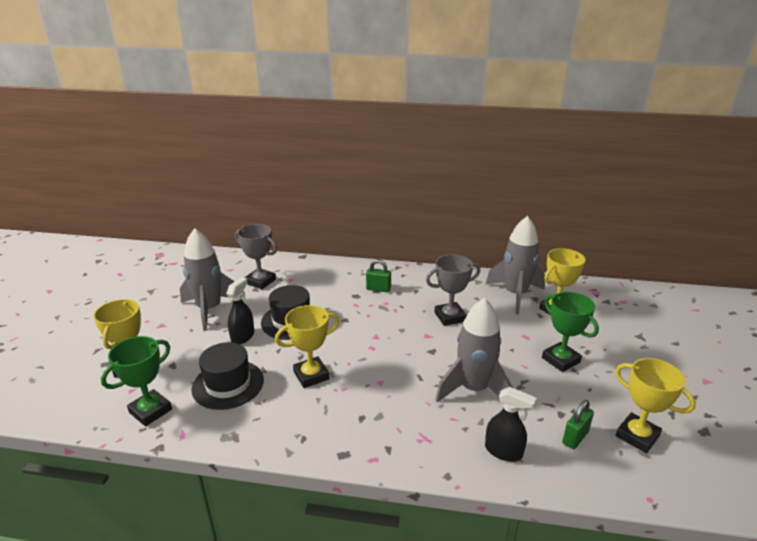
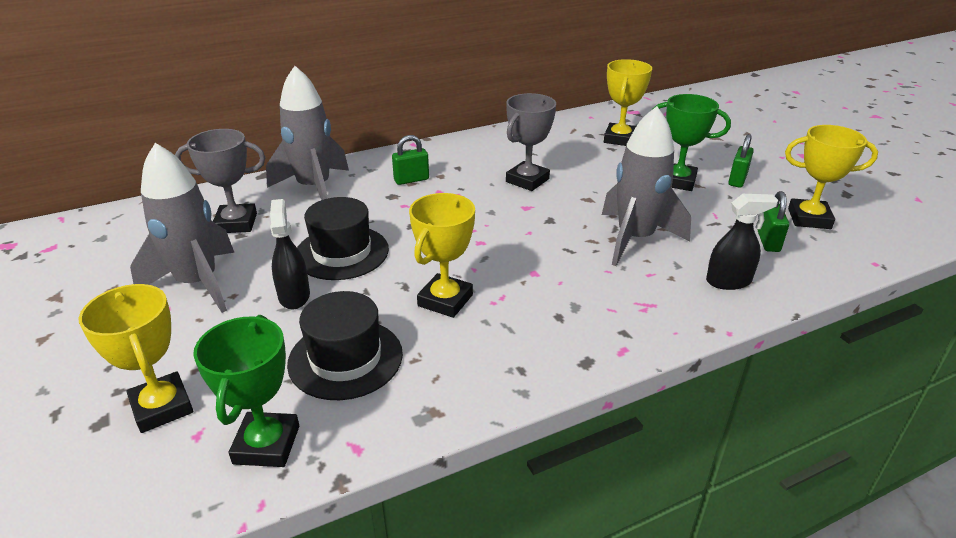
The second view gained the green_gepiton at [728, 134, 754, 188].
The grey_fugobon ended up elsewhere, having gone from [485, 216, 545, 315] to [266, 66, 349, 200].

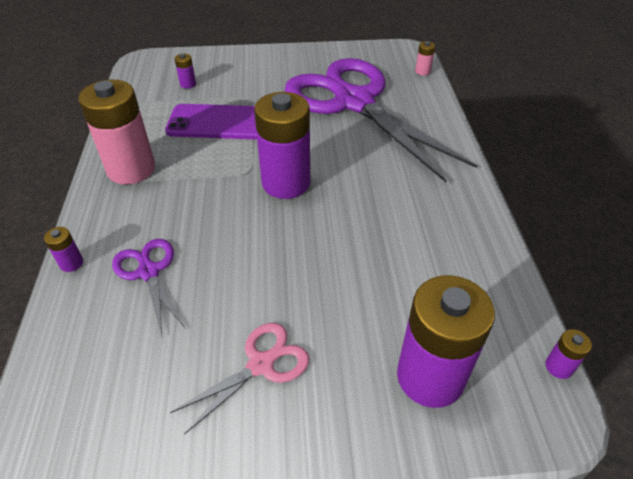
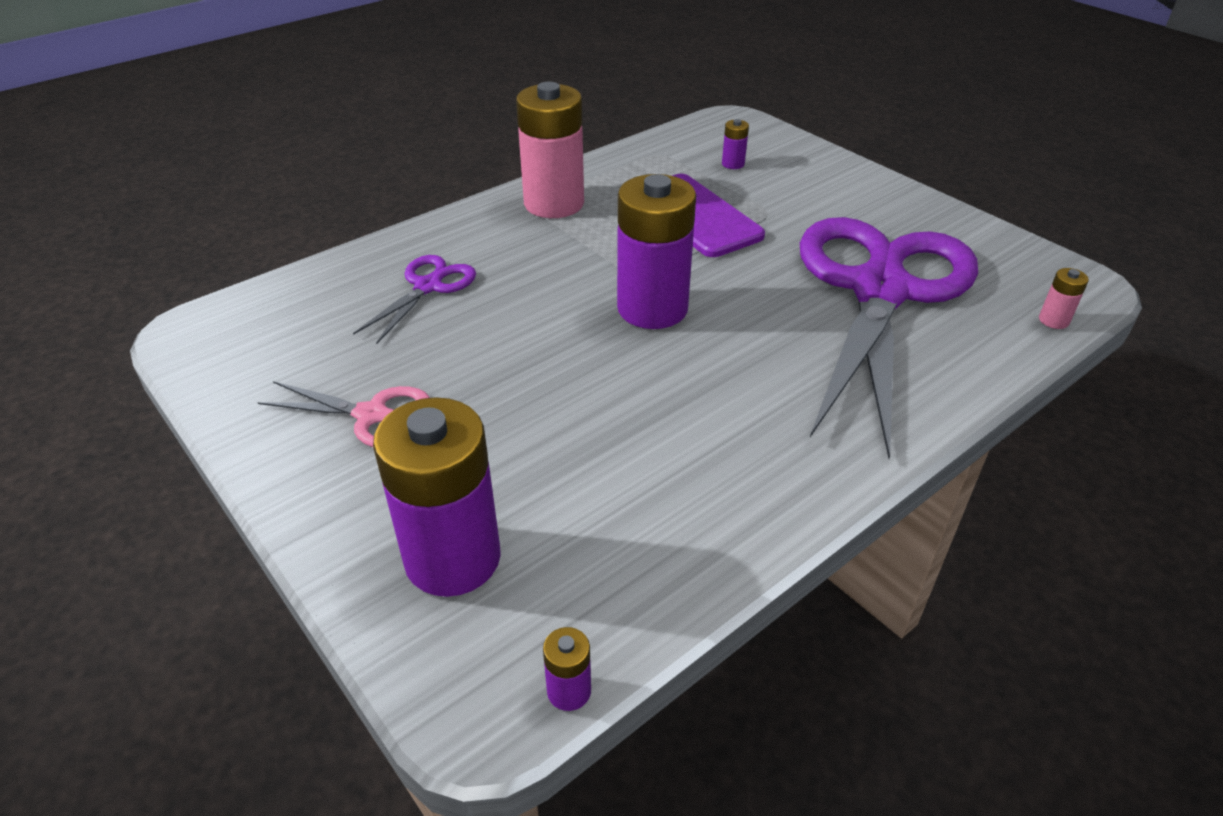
The second view lost the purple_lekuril at [44, 227, 83, 272].

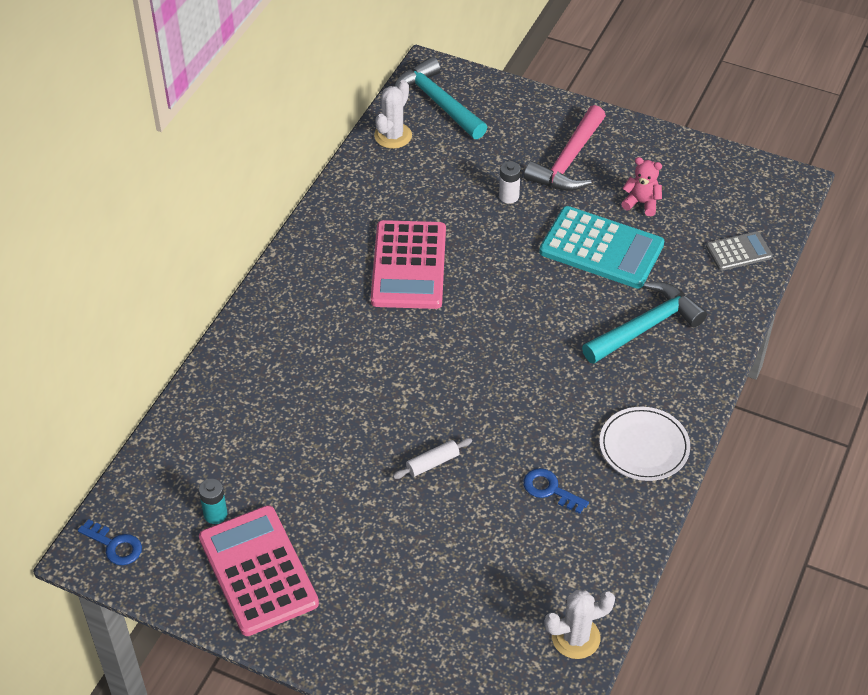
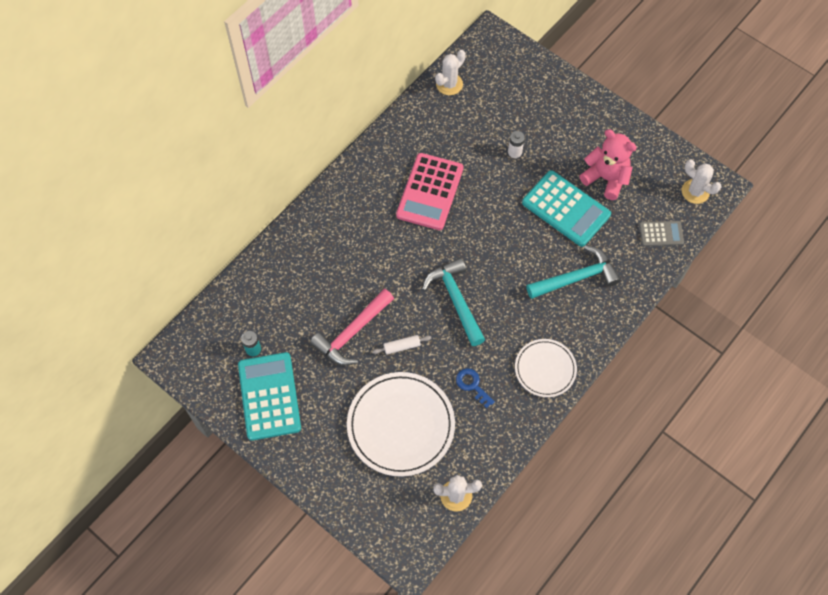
The second view lost the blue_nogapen at [78, 519, 142, 565].
The second view gained the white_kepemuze at [347, 372, 455, 477].
The second view gained the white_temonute at [682, 160, 721, 204].
The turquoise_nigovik ended up elsewhere, having gone from [394, 57, 487, 139] to [422, 258, 485, 346].
The pink_nigovik ended up elsewhere, having gone from [524, 105, 606, 191] to [310, 289, 394, 366].
What was the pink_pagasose at [199, 505, 319, 636] turned into the turquoise_pagasose at [238, 352, 301, 441].
The size of the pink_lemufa at [621, 157, 662, 216] changed by a factor of 1.73.

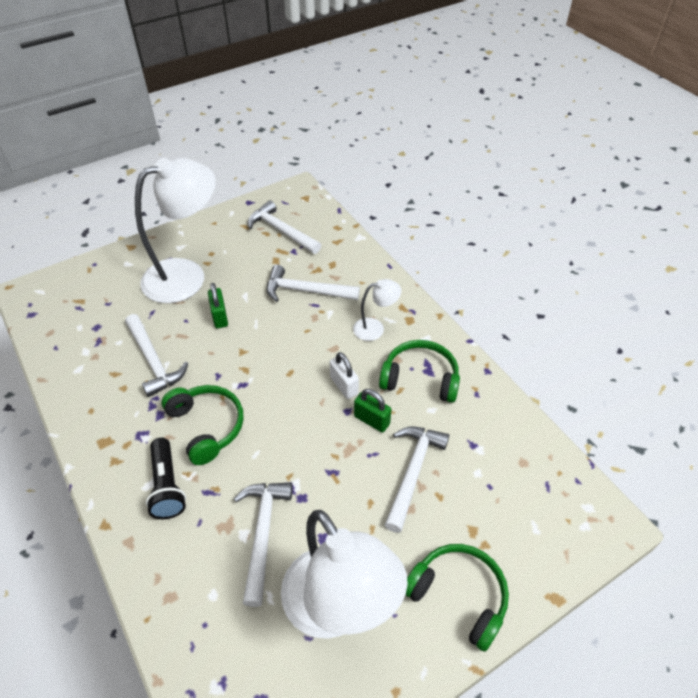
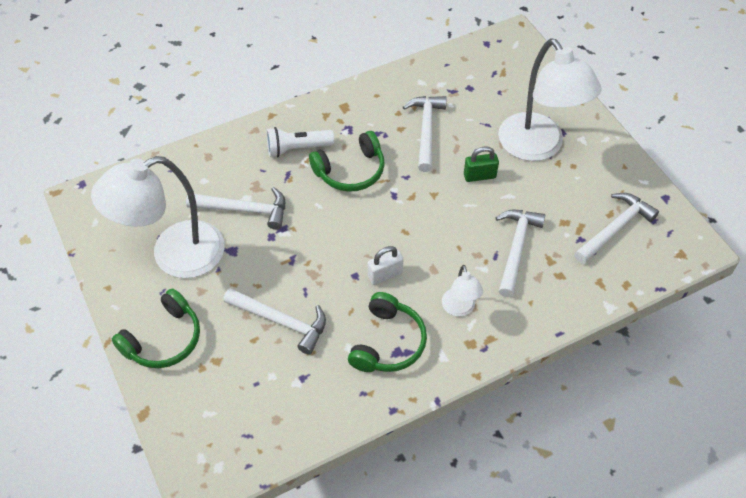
The second view lost the green_gepiton at [354, 389, 391, 432].
What was the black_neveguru at [146, 438, 186, 519] turned into the white_neveguru at [267, 127, 334, 157].
The white_nigovik at [125, 314, 188, 397] ended up facing another way, 120 degrees clockwise from before.

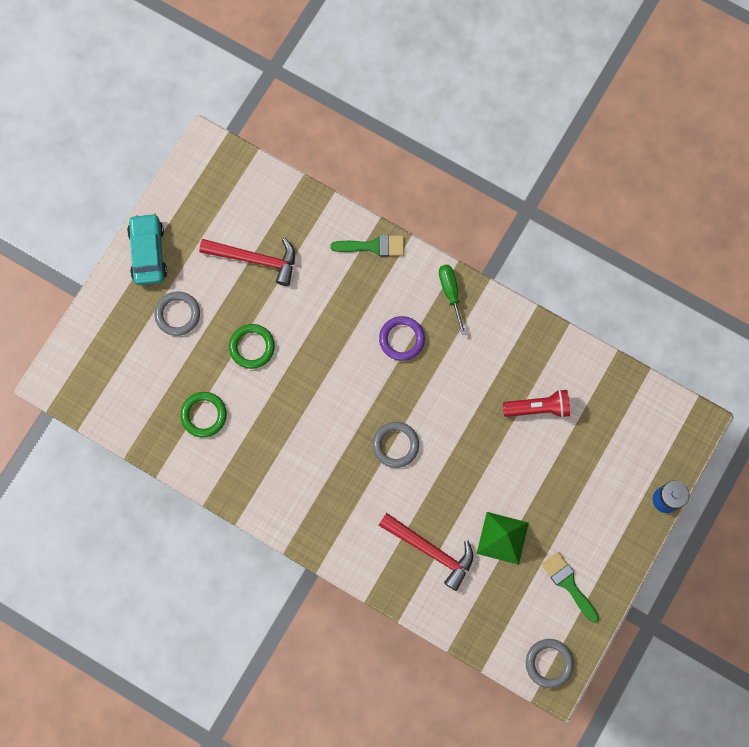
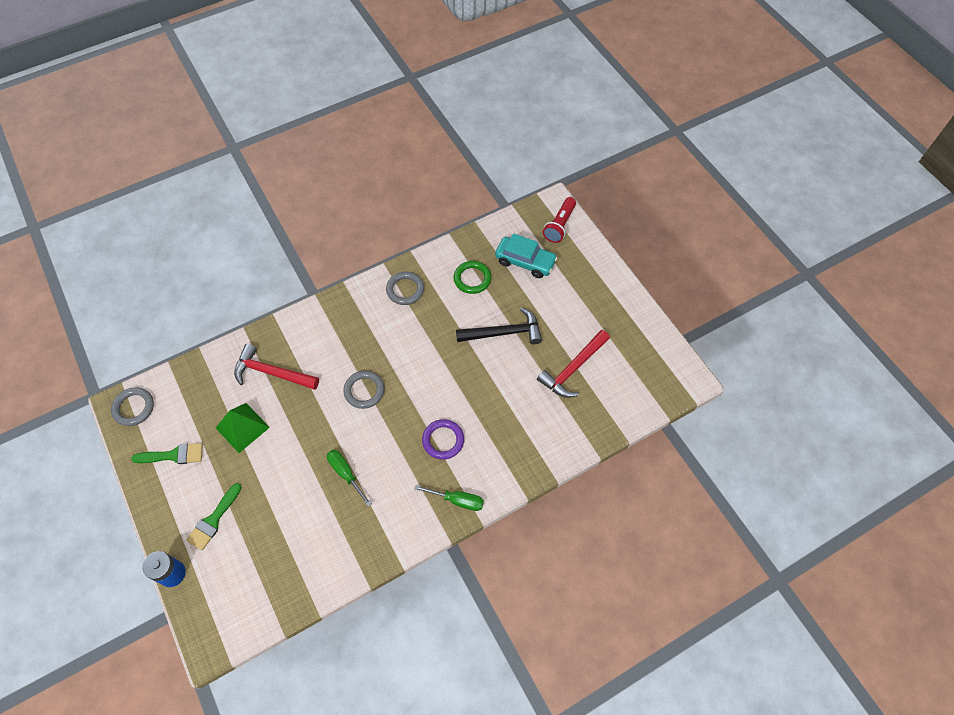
The second view gained the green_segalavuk at [327, 450, 372, 506].
The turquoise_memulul ended up elsewhere, having gone from [127, 213, 167, 285] to [495, 233, 558, 278].
The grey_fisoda ended up elsewhere, having gone from [154, 292, 200, 336] to [386, 272, 424, 305].
The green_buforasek ended up elsewhere, having gone from [330, 235, 404, 257] to [186, 483, 242, 550].
The red_neveguru ended up elsewhere, having gone from [503, 389, 570, 418] to [543, 197, 576, 243].
Where the green_fisoda stood at [229, 324, 275, 369], the black_nigovik came to stand at [456, 307, 542, 344].
The red_nigovik at [379, 513, 473, 591] ended up facing another way, 45 degrees clockwise from before.

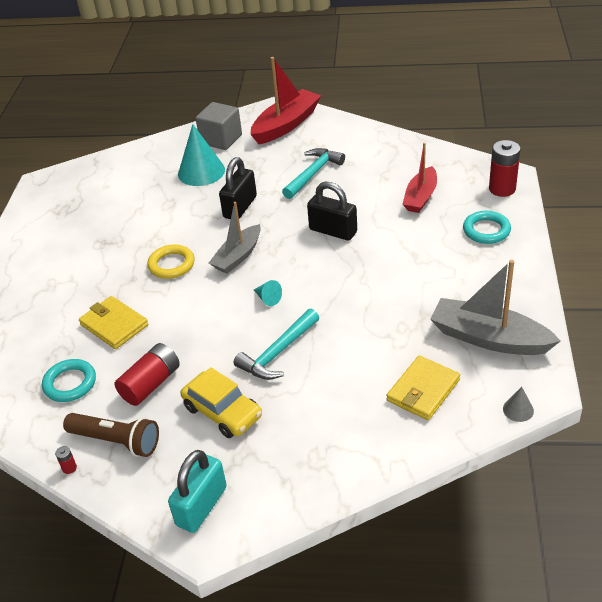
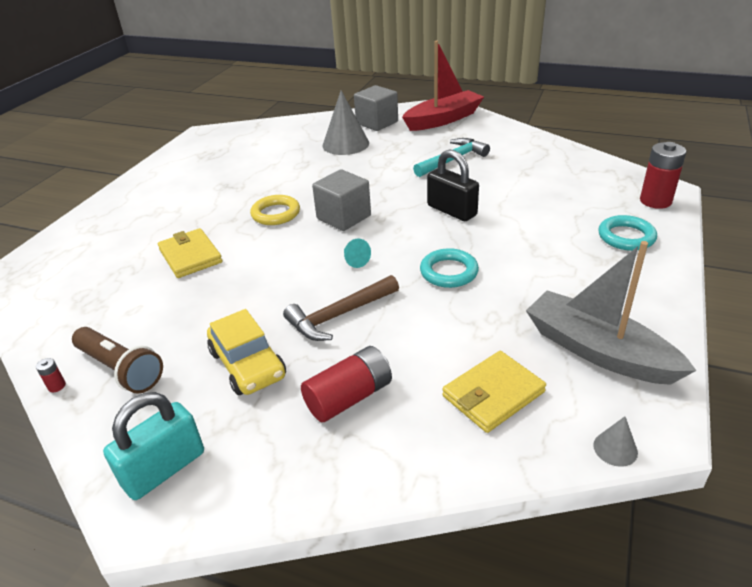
The second view lost the black_gepiton at [219, 157, 257, 219].
The second view lost the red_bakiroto at [403, 143, 437, 213].
The turquoise_fisoda ended up elsewhere, having gone from [42, 359, 96, 402] to [420, 248, 479, 288].
The red_lekuril ended up elsewhere, having gone from [114, 343, 180, 406] to [301, 346, 392, 422].
Where the grey_bakiroto stood at [209, 202, 261, 274], the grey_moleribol came to stand at [312, 169, 371, 231].
What was the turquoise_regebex at [178, 124, 225, 186] turned into the grey_regebex at [323, 90, 369, 155].
What was the turquoise_nigovik at [234, 309, 319, 380] turned into the brown_nigovik at [283, 275, 399, 341].

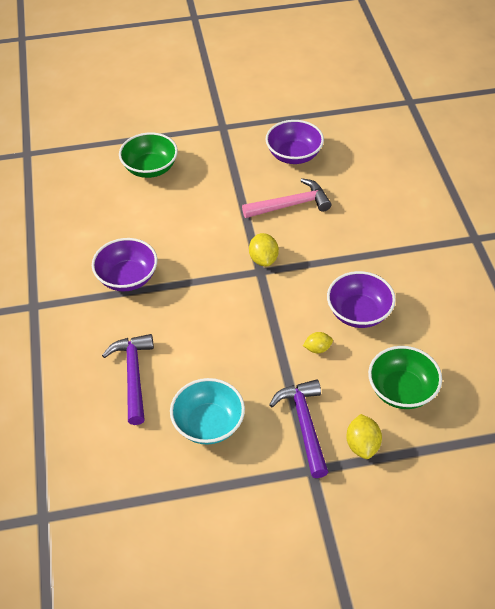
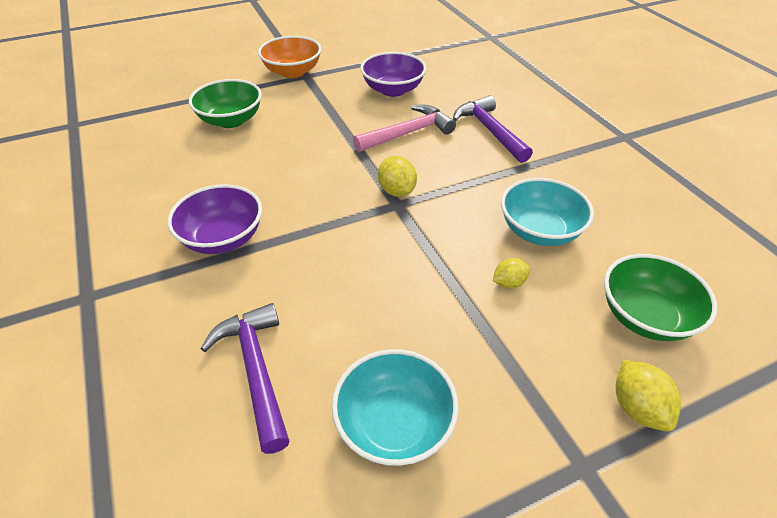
The second view gained the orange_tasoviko at [258, 36, 321, 78].
The purple_nigovik ended up elsewhere, having gone from [269, 379, 328, 478] to [453, 95, 533, 163].
What was the purple_tasoviko at [327, 271, 396, 328] turned into the turquoise_tasoviko at [501, 178, 594, 246].

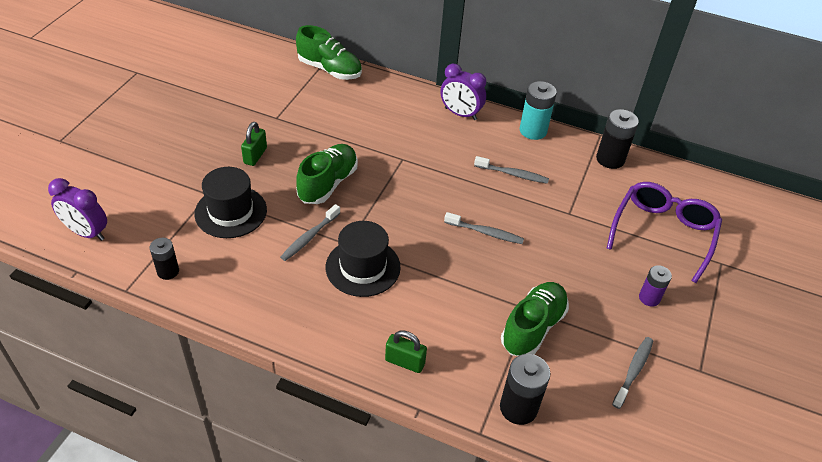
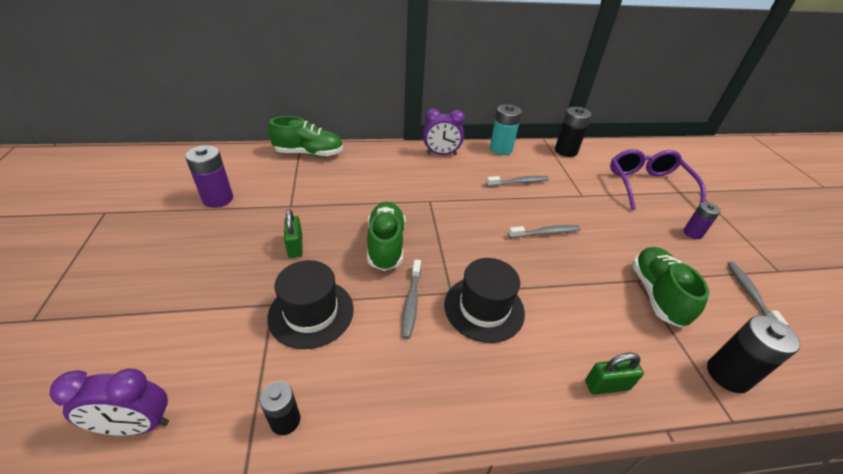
The second view gained the purple_lekuril at [185, 145, 233, 208].

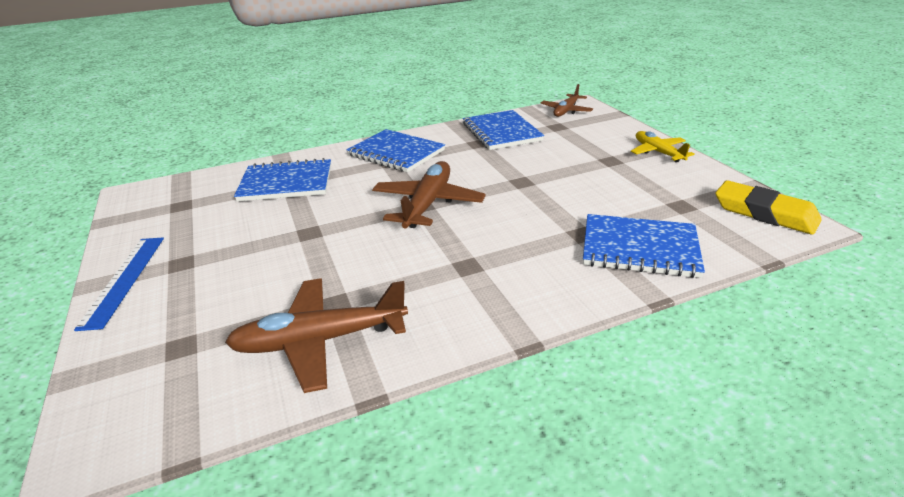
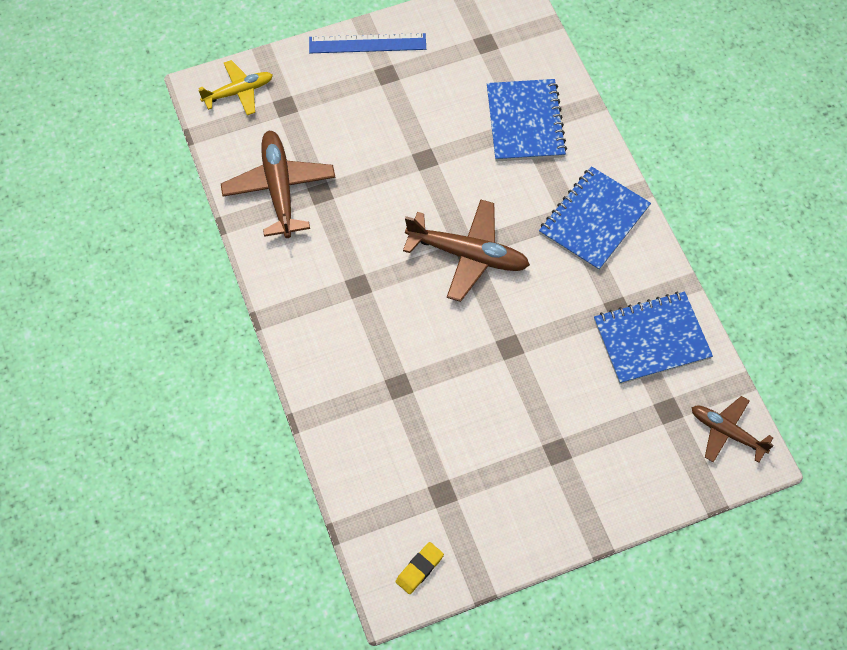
The second view lost the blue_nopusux at [583, 214, 705, 278].
The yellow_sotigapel ended up elsewhere, having gone from [631, 131, 695, 162] to [198, 60, 273, 115].
The size of the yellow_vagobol at [715, 180, 822, 235] changed by a factor of 0.53.

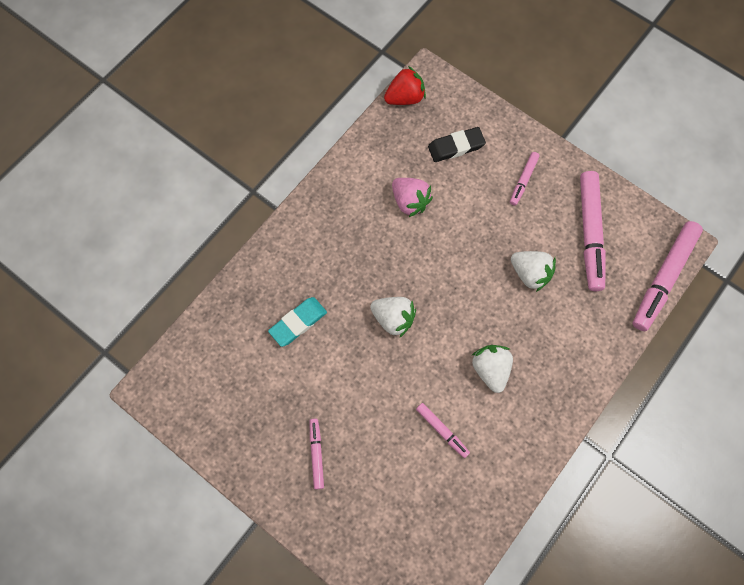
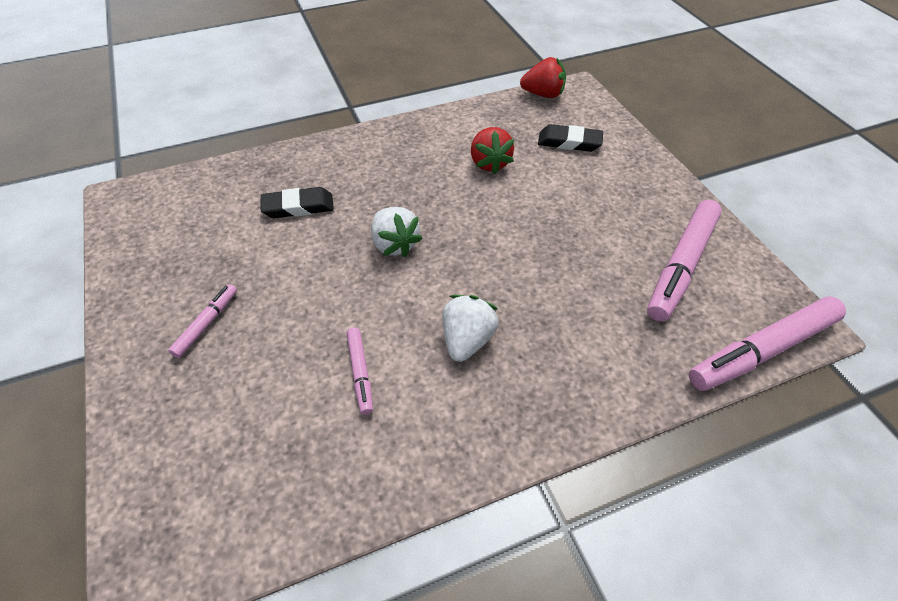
The second view lost the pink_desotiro at [510, 152, 539, 206].
The second view lost the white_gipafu at [511, 251, 556, 292].
What was the turquoise_vagobol at [268, 297, 327, 347] turned into the black_vagobol at [260, 187, 334, 218].
What was the pink_gipafu at [392, 178, 433, 217] turned into the red_gipafu at [471, 127, 514, 174].

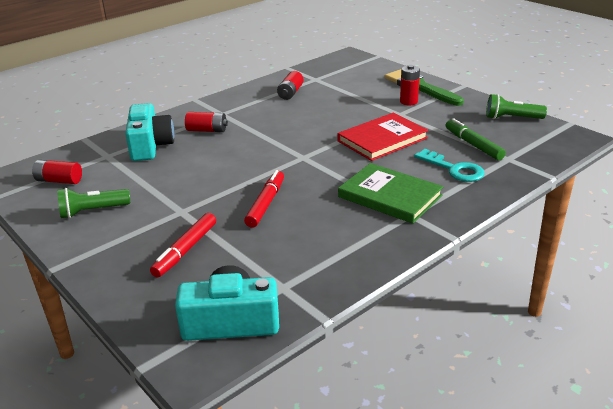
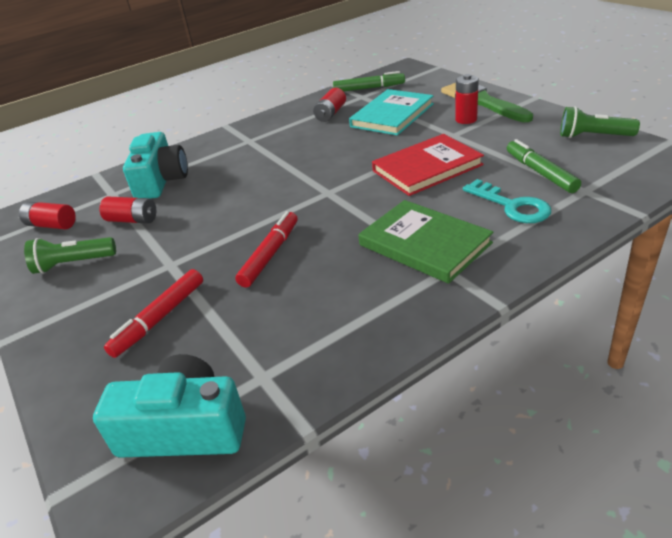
The second view gained the green_desotiro at [333, 71, 405, 91].
The second view gained the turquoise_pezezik at [349, 89, 434, 136].
The red_lekuril ended up elsewhere, having gone from [185, 112, 228, 132] to [100, 197, 156, 224].

